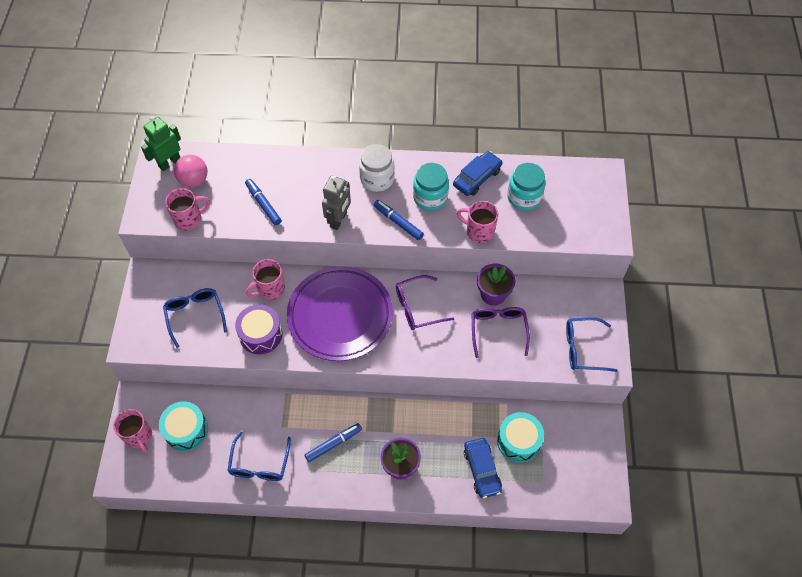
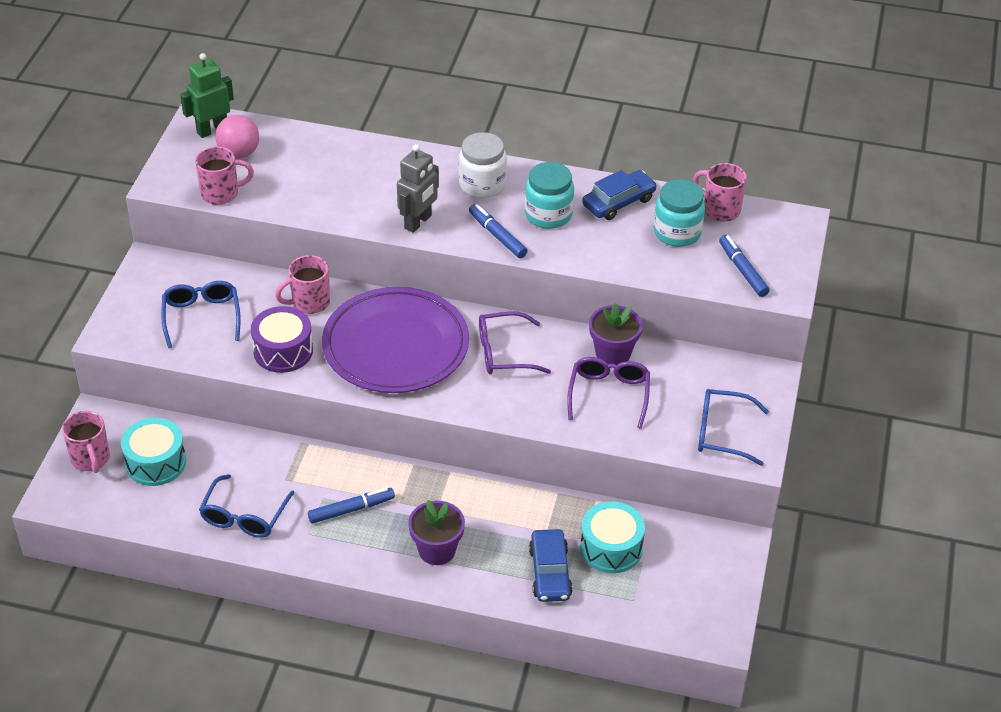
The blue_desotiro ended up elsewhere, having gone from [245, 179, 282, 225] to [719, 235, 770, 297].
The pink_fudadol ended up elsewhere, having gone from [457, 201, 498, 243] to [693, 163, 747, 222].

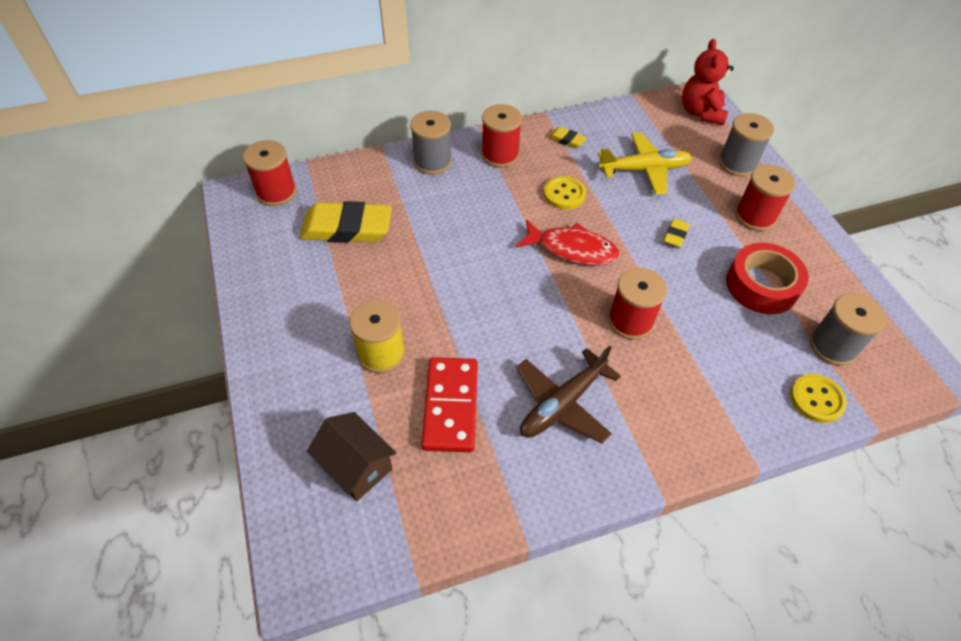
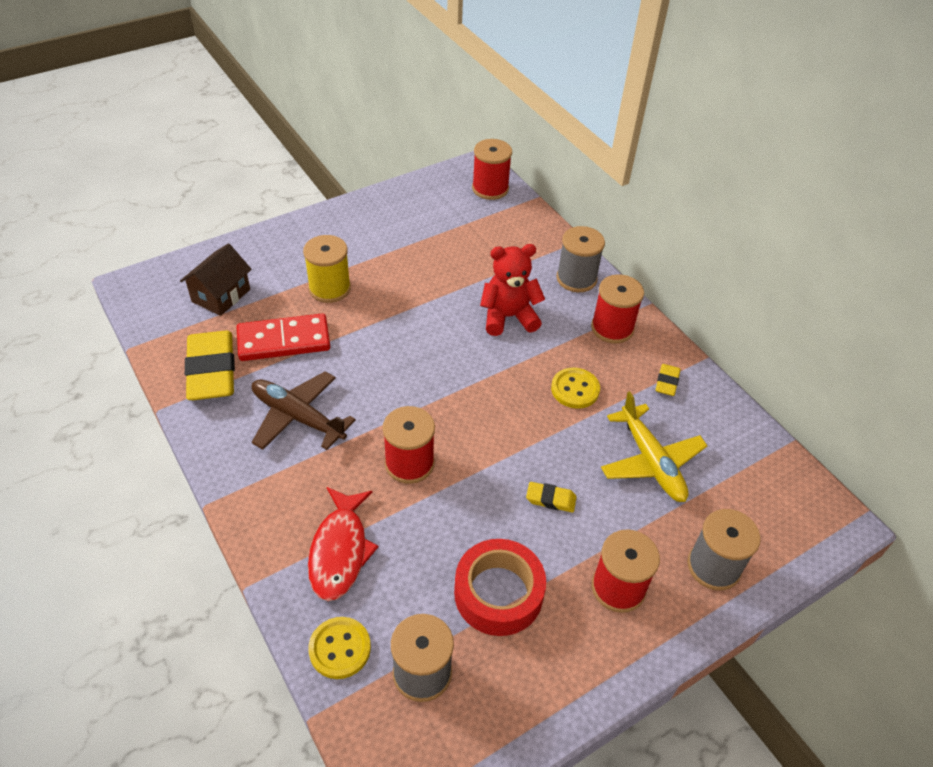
The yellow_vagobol ended up elsewhere, having gone from [300, 201, 392, 243] to [185, 330, 235, 400].
The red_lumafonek ended up elsewhere, having gone from [516, 219, 620, 266] to [308, 487, 379, 601].
The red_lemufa ended up elsewhere, having gone from [682, 39, 734, 125] to [480, 244, 545, 336].

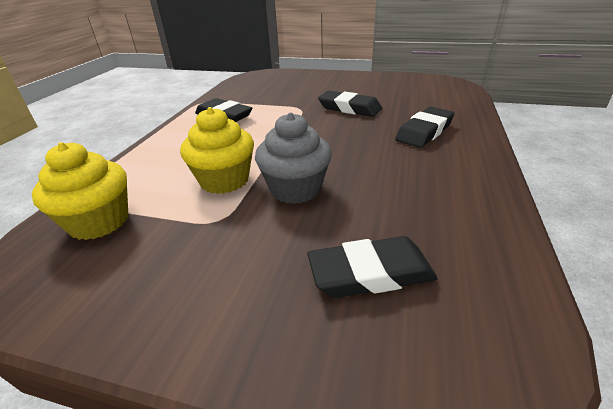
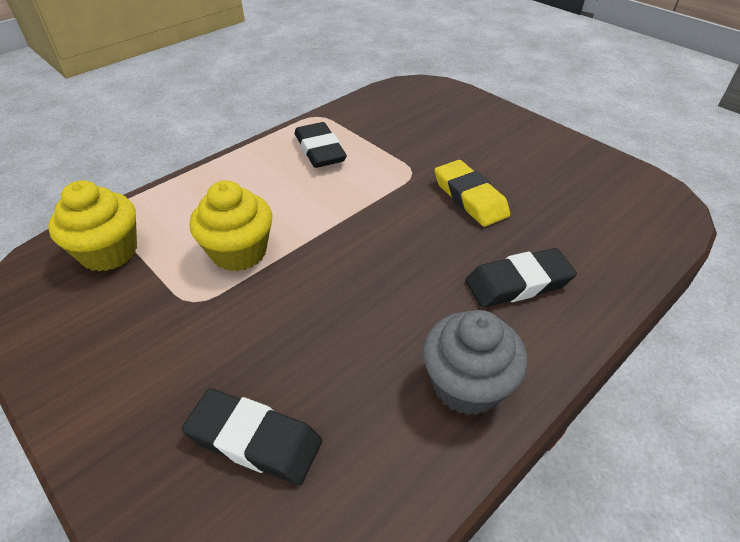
The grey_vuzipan ended up elsewhere, having gone from [255, 113, 332, 204] to [423, 310, 527, 415].
What was the black_vagobol at [318, 91, 382, 117] turned into the yellow_vagobol at [434, 160, 510, 227].

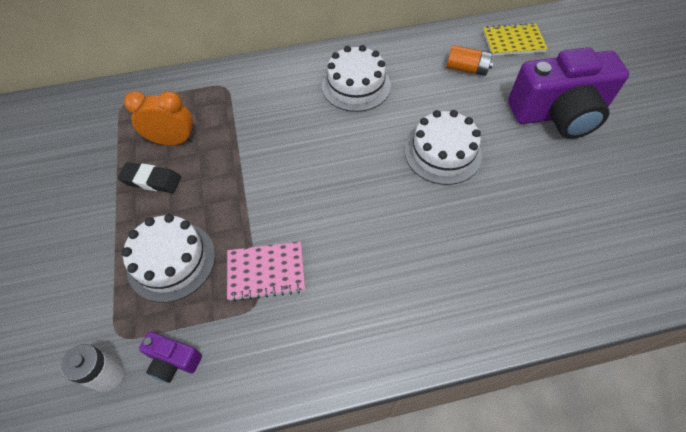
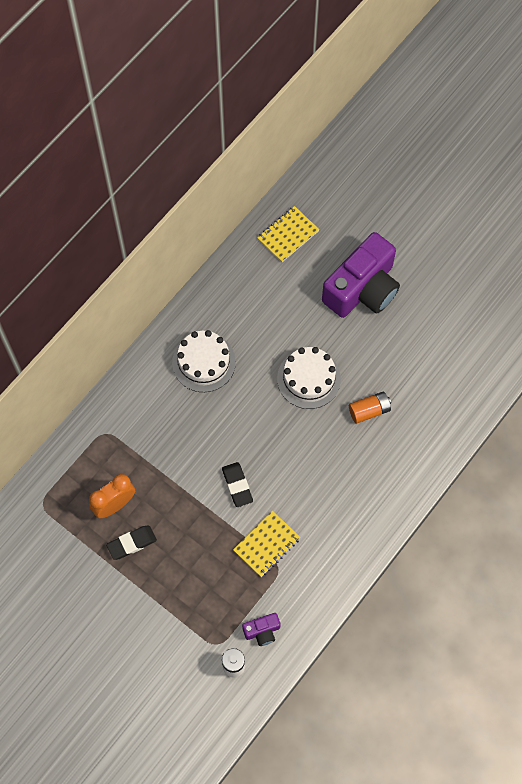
The second view lost the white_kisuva at [122, 214, 215, 303].
The second view gained the black_vagobol at [222, 462, 253, 507].
The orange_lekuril ended up elsewhere, having gone from [447, 45, 494, 76] to [349, 392, 391, 424].
What was the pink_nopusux at [227, 242, 305, 301] turned into the yellow_nopusux at [233, 511, 301, 577].

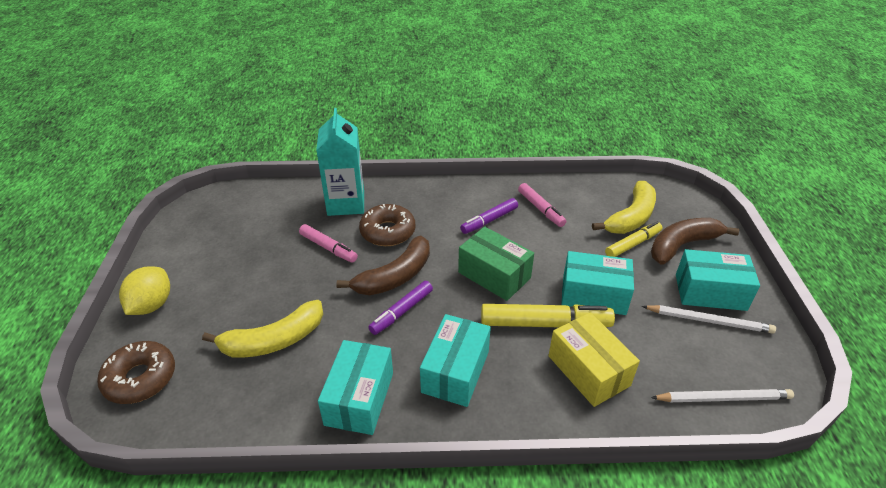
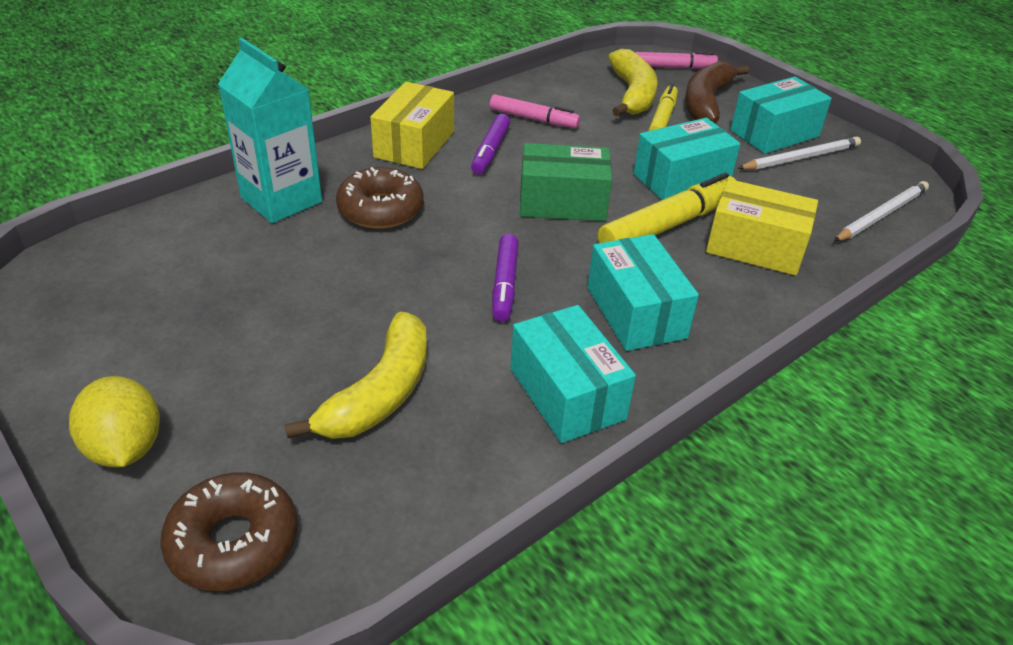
The second view lost the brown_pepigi at [337, 236, 430, 295].
The second view gained the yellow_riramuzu at [370, 82, 454, 169].
The pink_desotiro ended up elsewhere, having gone from [299, 224, 358, 263] to [635, 52, 718, 69].

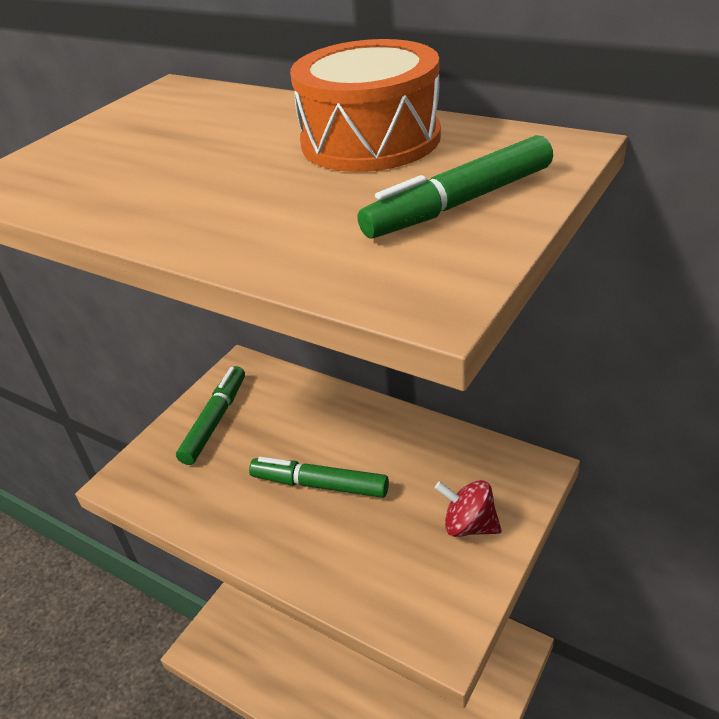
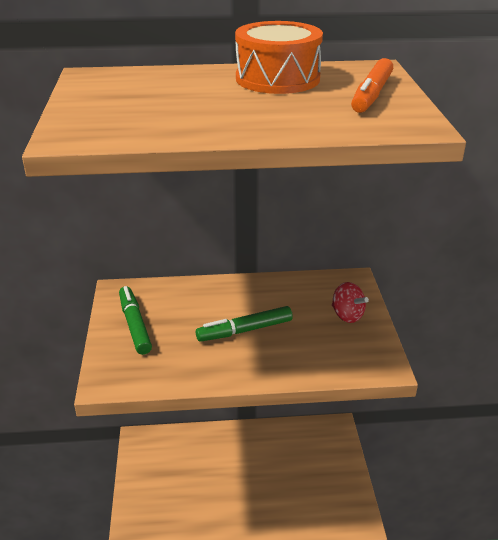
What was the green_desotiro at [358, 135, 553, 239] turned into the orange_desotiro at [351, 58, 393, 113].
The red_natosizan at [435, 480, 502, 537] ended up facing another way, 120 degrees counterclockwise from before.

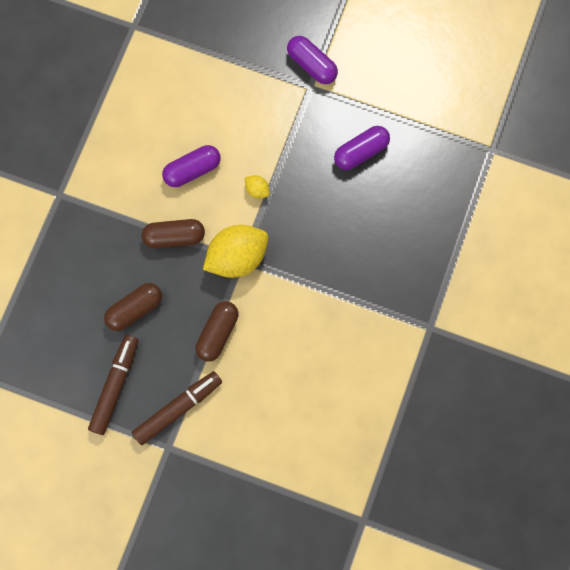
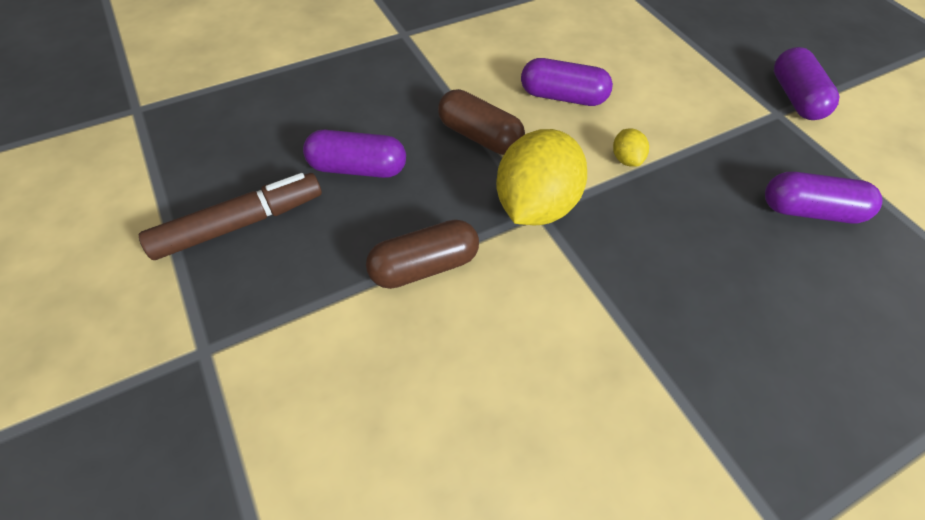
The second view lost the brown_desotiro at [132, 371, 222, 445].
What was the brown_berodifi at [104, 283, 162, 331] turned into the purple_berodifi at [303, 130, 406, 178].
The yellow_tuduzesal at [203, 225, 268, 278] ended up facing another way, 75 degrees counterclockwise from before.

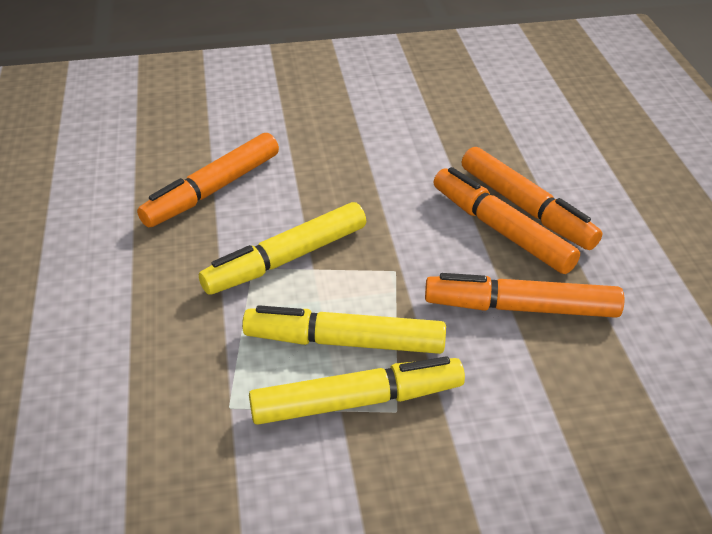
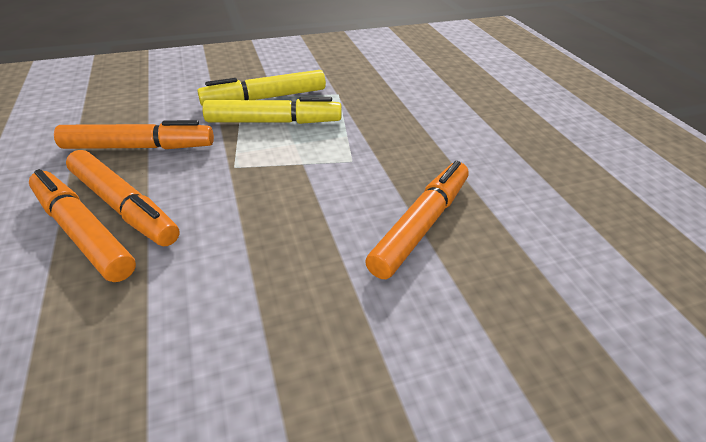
The second view lost the yellow_desotiro at [199, 202, 366, 295].

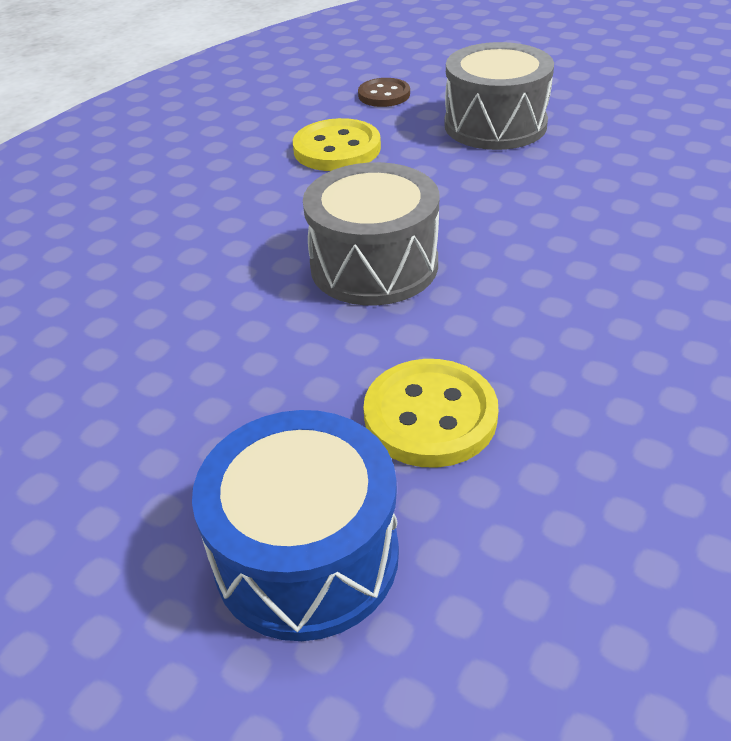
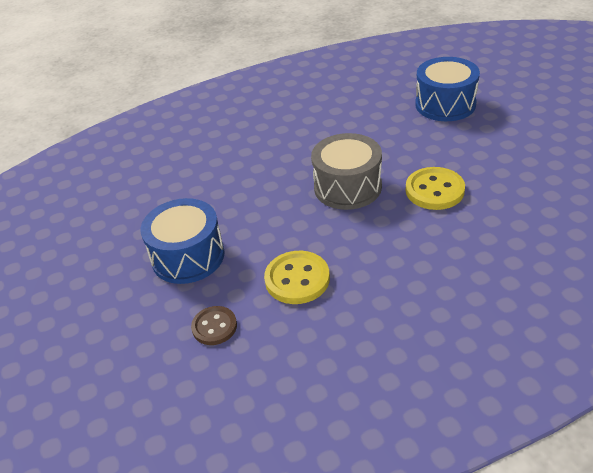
The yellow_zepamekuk ended up elsewhere, having gone from [363, 359, 499, 468] to [406, 167, 465, 210].
What was the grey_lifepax at [444, 42, 554, 150] turned into the blue_lifepax at [140, 198, 225, 284].

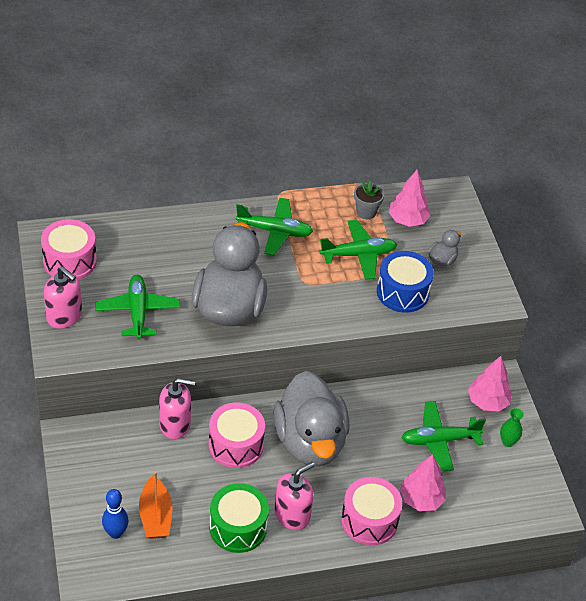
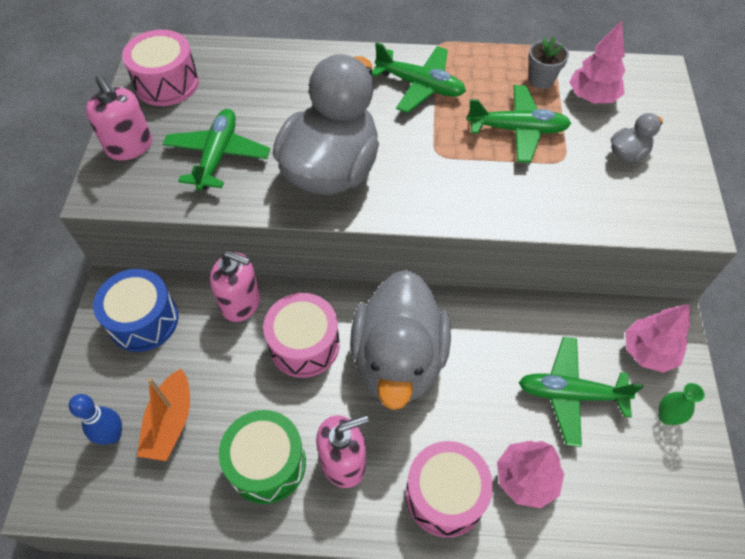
The blue_lifepax ended up elsewhere, having gone from [377, 251, 434, 313] to [93, 269, 179, 352].

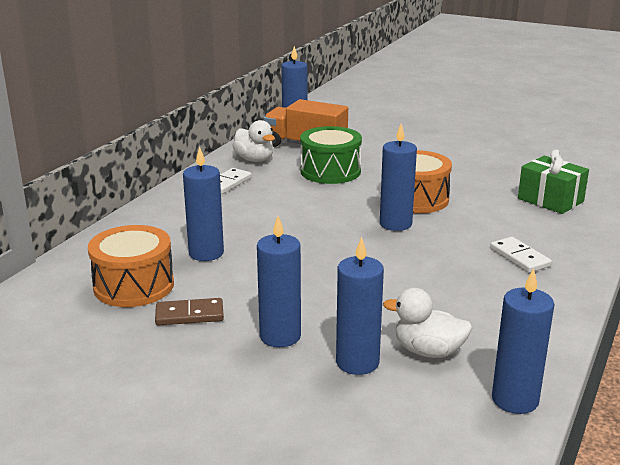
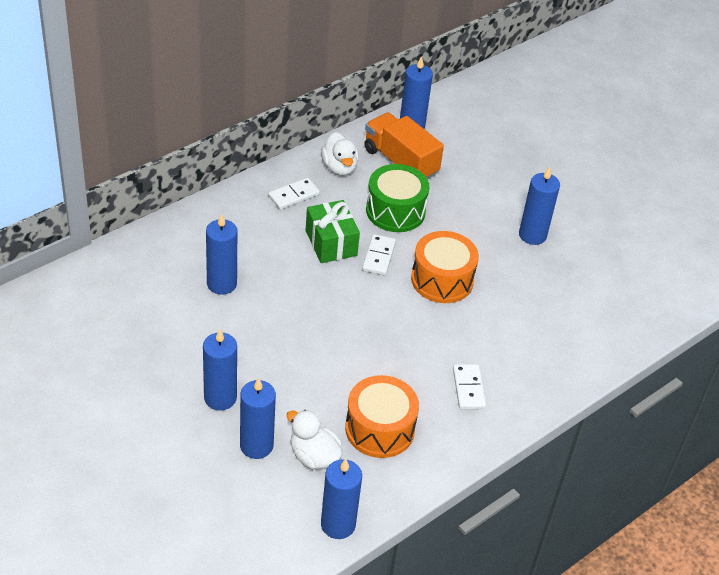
The second view lost the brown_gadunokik at [155, 298, 224, 326].
The second view gained the white_gadunokik at [362, 234, 396, 275].
The orange_lifepax ended up elsewhere, having gone from [88, 225, 174, 307] to [345, 375, 419, 458].
The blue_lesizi ended up elsewhere, having gone from [380, 124, 417, 231] to [519, 166, 560, 245].
The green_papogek ended up elsewhere, having gone from [518, 150, 589, 214] to [306, 200, 360, 263].

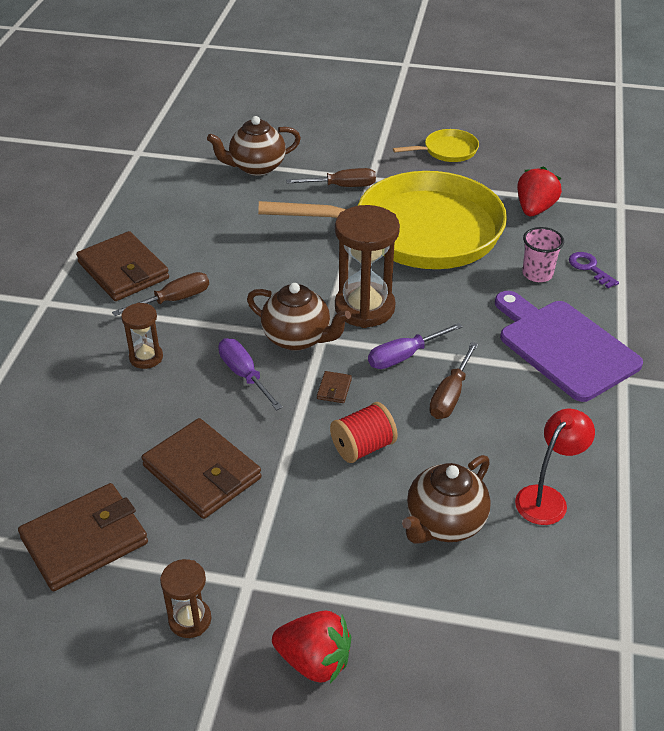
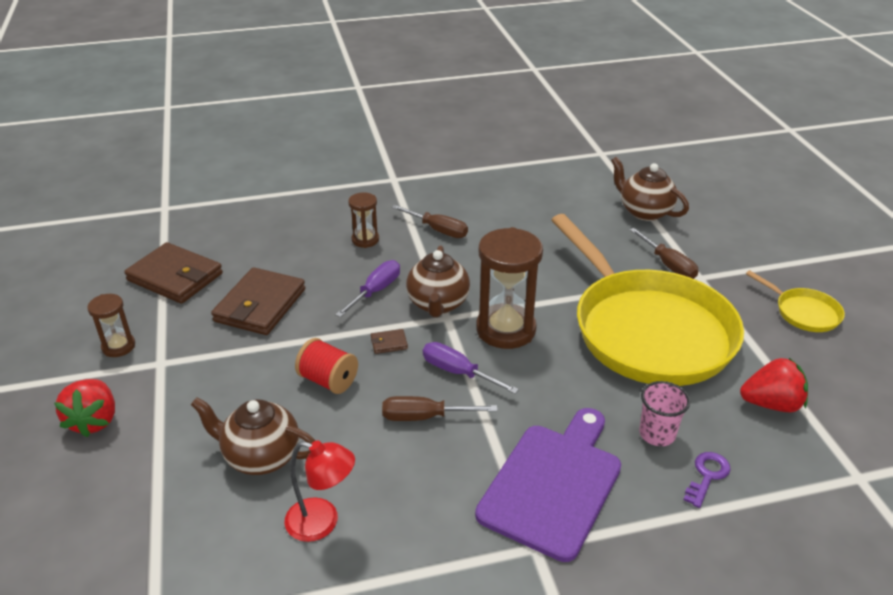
The second view lost the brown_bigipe at [76, 231, 169, 301].

